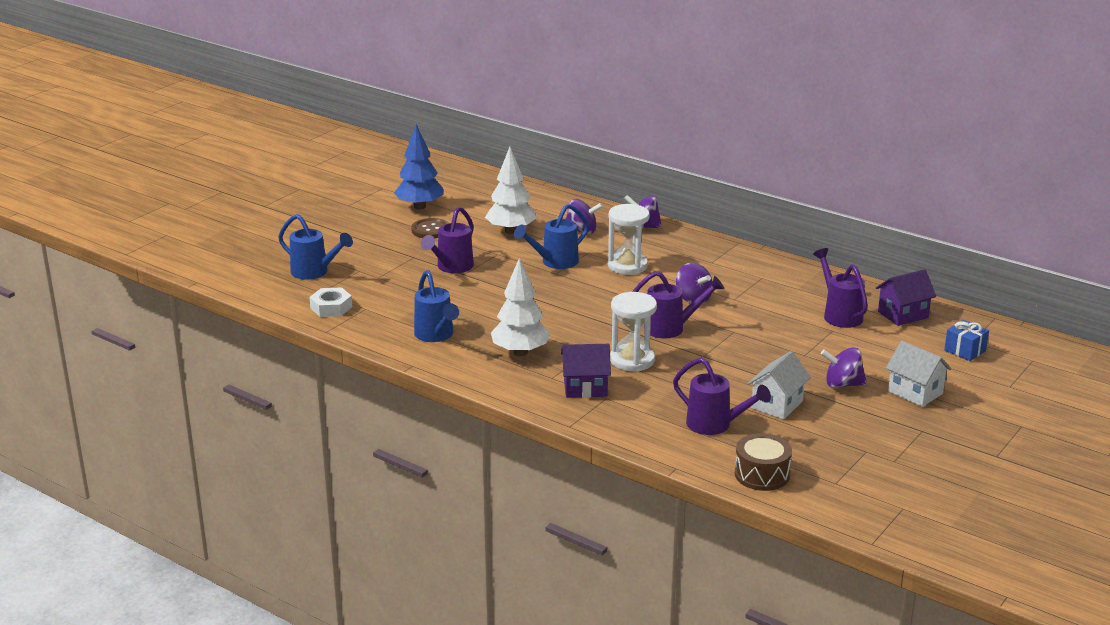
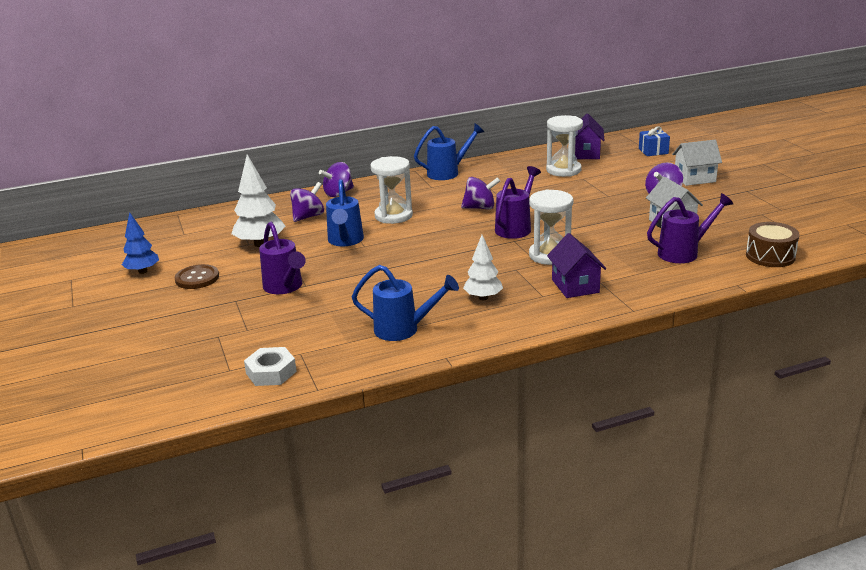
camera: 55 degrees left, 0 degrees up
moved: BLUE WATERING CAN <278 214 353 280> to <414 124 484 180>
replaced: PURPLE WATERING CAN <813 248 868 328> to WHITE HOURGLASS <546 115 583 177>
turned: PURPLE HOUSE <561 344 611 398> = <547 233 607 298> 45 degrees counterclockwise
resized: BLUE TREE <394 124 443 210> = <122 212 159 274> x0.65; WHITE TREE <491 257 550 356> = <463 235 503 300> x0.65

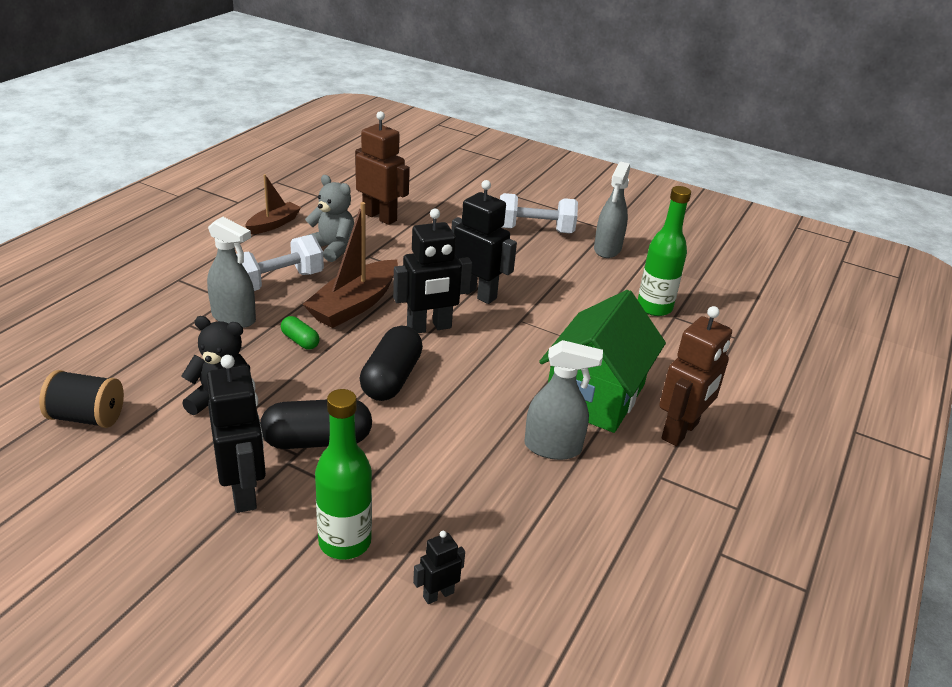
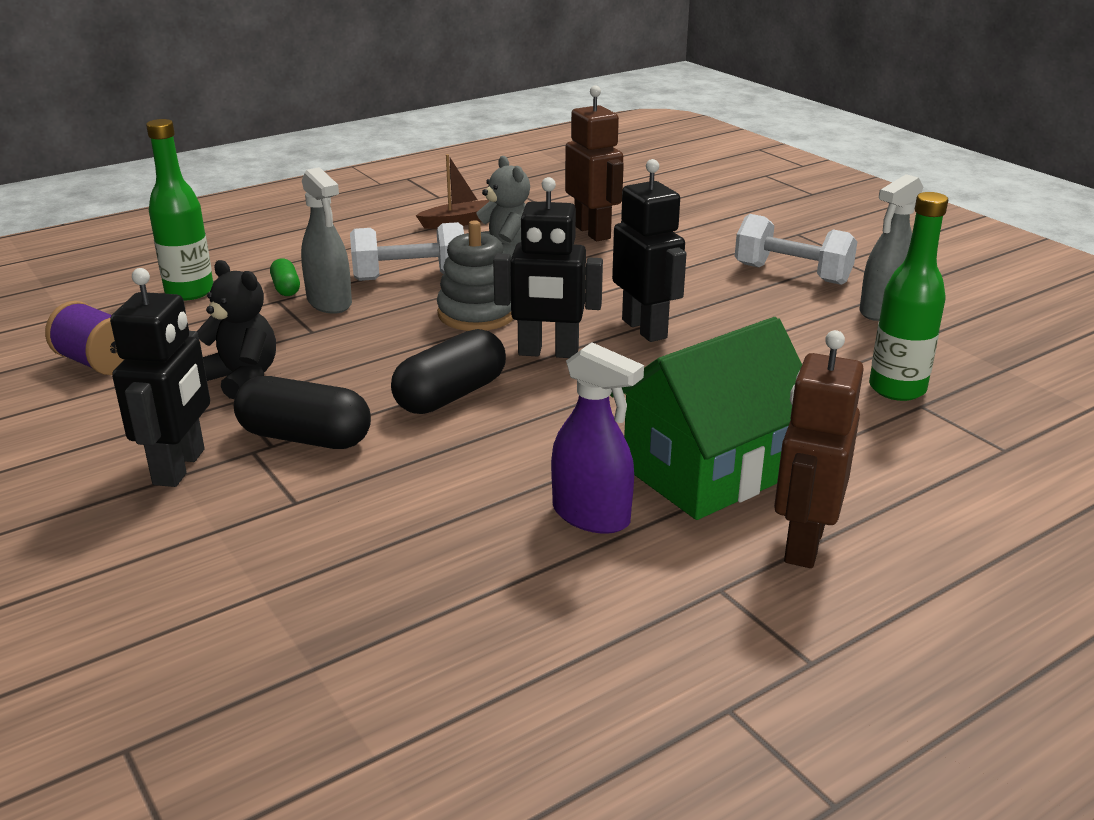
camera: 30 degrees right, 5 degrees down
removed: BLACK ROBOT <413 531 465 604>
moved: GREEN CAPSULE <281 316 320 349> to <270 258 300 296>; GREEN BOTTLE <315 389 372 560> to <146 119 213 300>
replaced: BROWN BOAT <303 202 398 328> to GREY STACKING TOY <437 220 514 331>
recoloured: GREY SPRAY BOTTLE <525 340 603 460> to PURPLE SPRAY BOTTLE <551 342 644 534>; BLACK SPOOL <39 370 124 428> to PURPLE SPOOL <45 301 124 375>
turned: BROWN ROBOT <659 306 732 446> = <774 330 864 568> 135 degrees clockwise

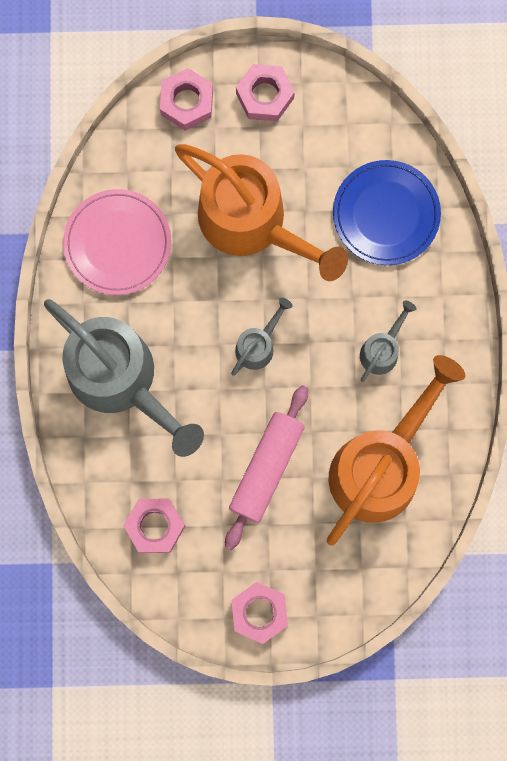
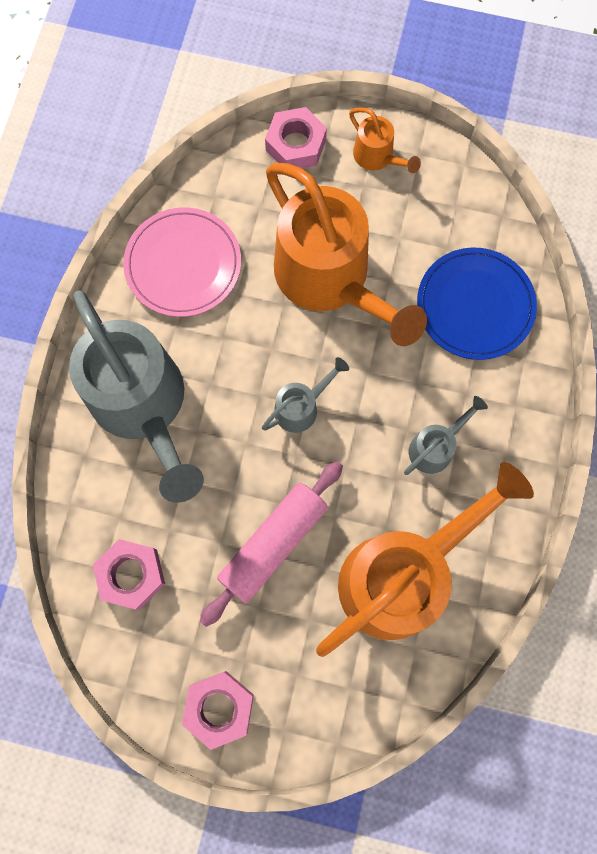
camera: 15 degrees right, 5 degrees down
replaced: PINK NUT <236 64 295 121> to ORANGE WATERING CAN <349 107 421 173>

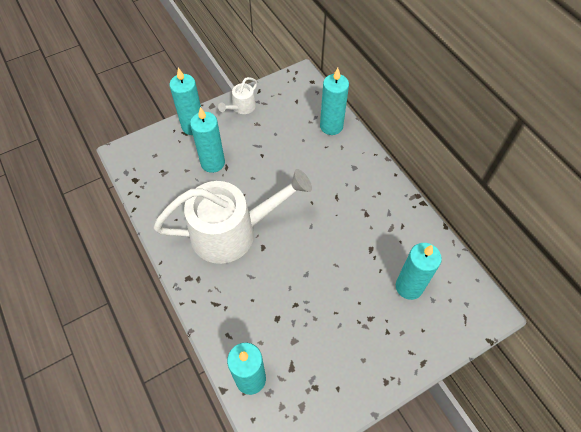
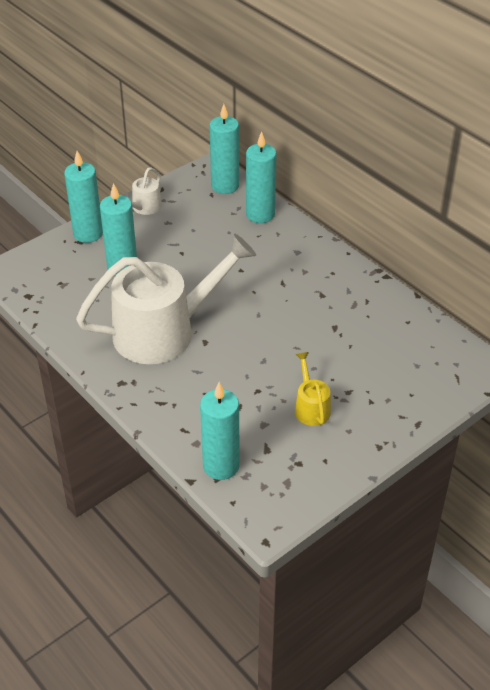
camera: 10 degrees left, 15 degrees down
added: YELLOW WATERING CAN <295 352 331 426>
moved: TURQUOISE CANDLE <396 243 442 300> to <209 104 239 194>

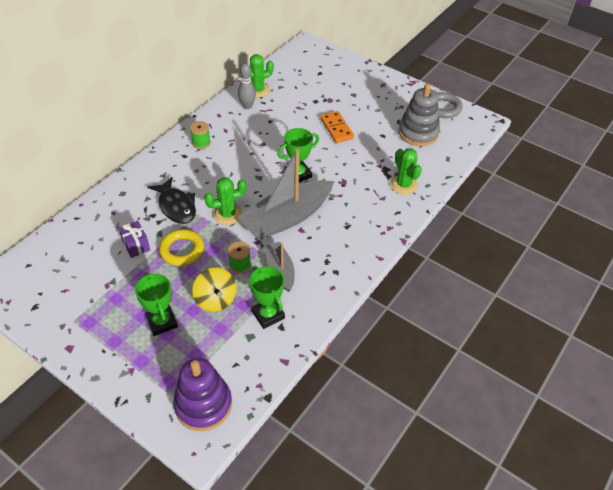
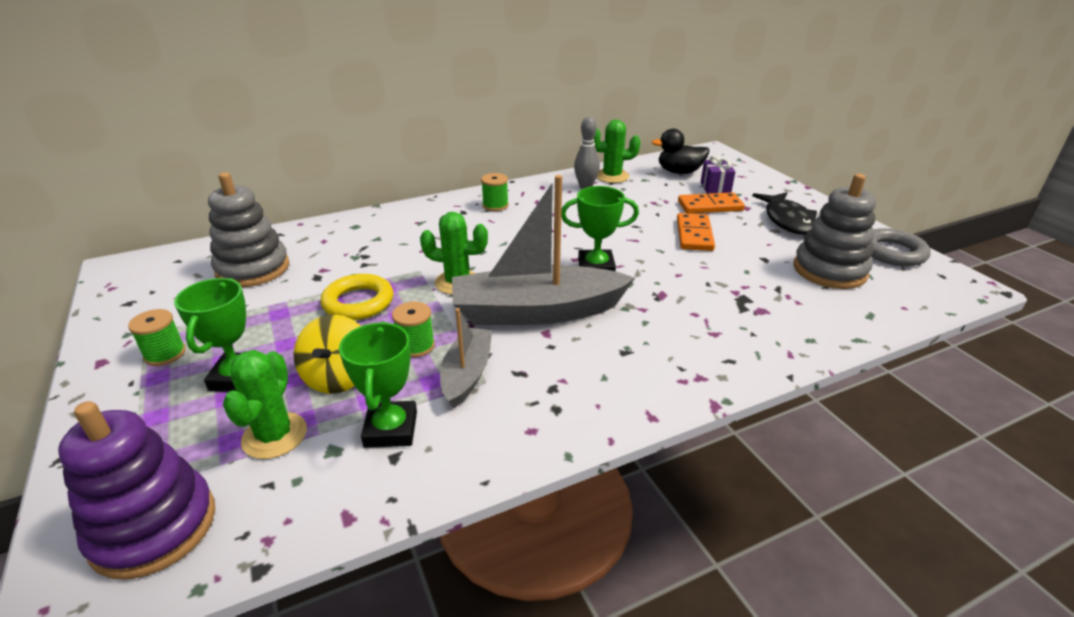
camera: 30 degrees right, 15 degrees down
added: BLACK DUCK <651 129 710 174>; GREY STACKING TOY <208 172 289 287>; ORANGE DOMINO <678 192 745 214>; GREEN SPOOL <128 309 186 366>
moved: GREEN CACTUS <390 148 422 195> to <223 350 307 459>; BLACK FISH <148 177 196 224> to <752 192 817 235>; PURPLE GIFT <119 221 150 258> to <701 155 735 194>

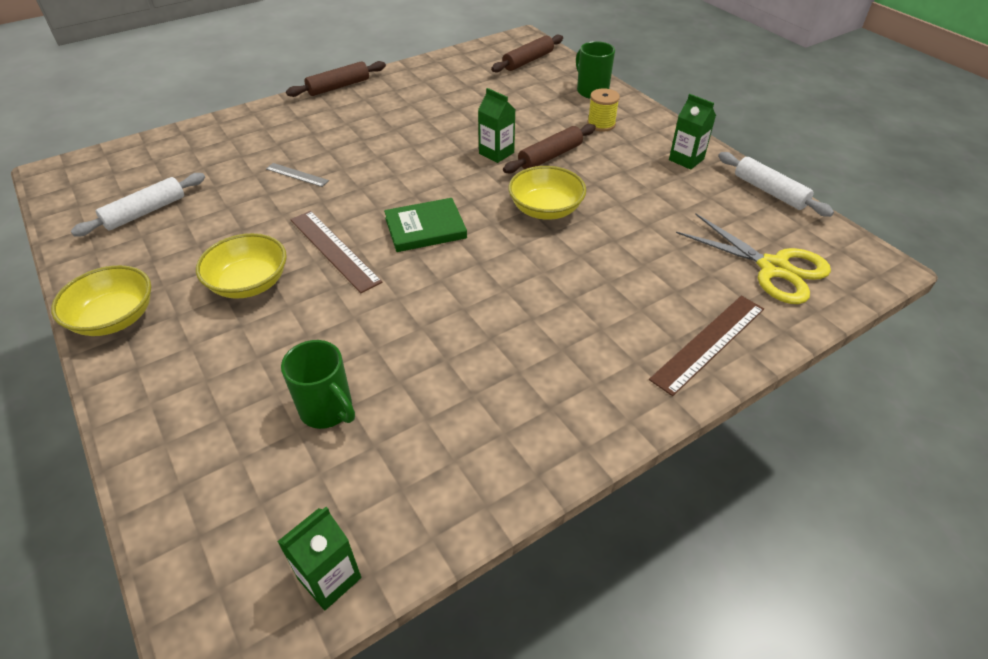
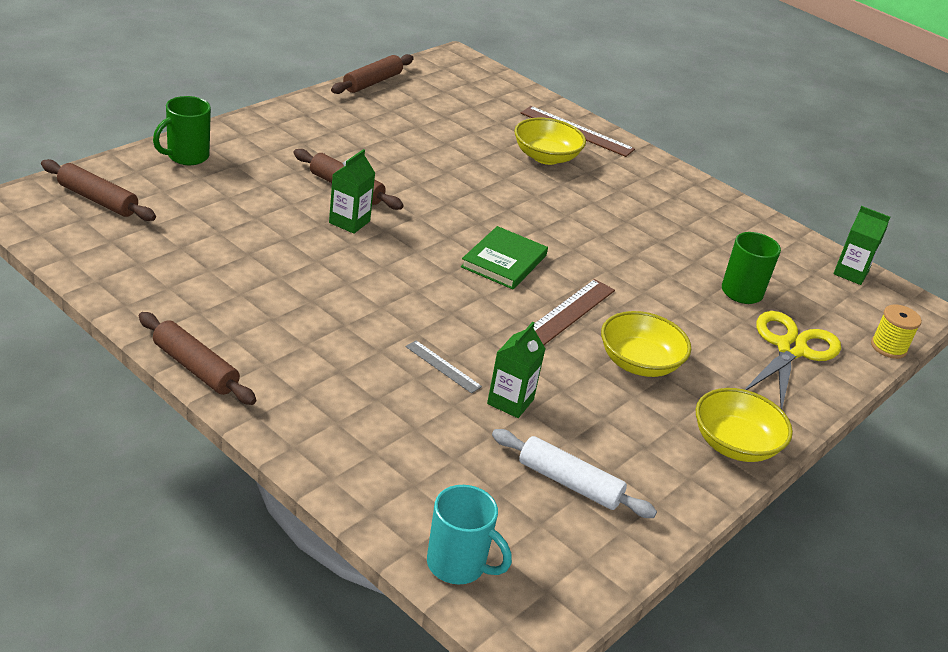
camera: 110 degrees left, 10 degrees down
added: TURQUOISE MUG <427 485 512 584>
moved: YELLOW SPOOL <587 88 620 132> to <871 304 922 359>; GREEN CARTON <669 94 716 170> to <487 322 545 418>; YELLOW BOWL <508 166 586 220> to <514 118 586 165>; YELLOW SCISSORS <676 214 831 304> to <744 311 841 410>
recoloured: WHITE ROLLING PIN <718 152 834 217> to BROWN ROLLING PIN <331 54 414 94>
turned: GREY RULER <266 163 329 187> = <405 340 482 393> 60 degrees counterclockwise; GREEN BOOK <384 198 467 252> = <461 226 548 289> 60 degrees clockwise

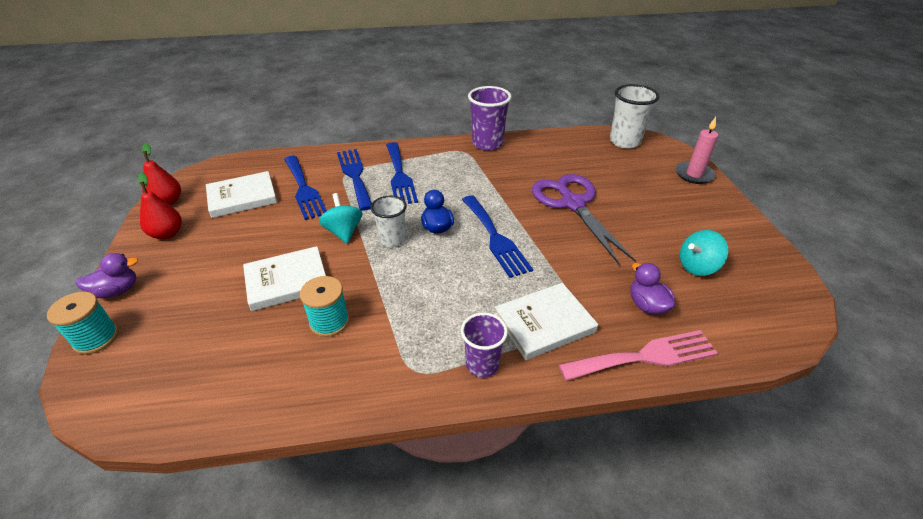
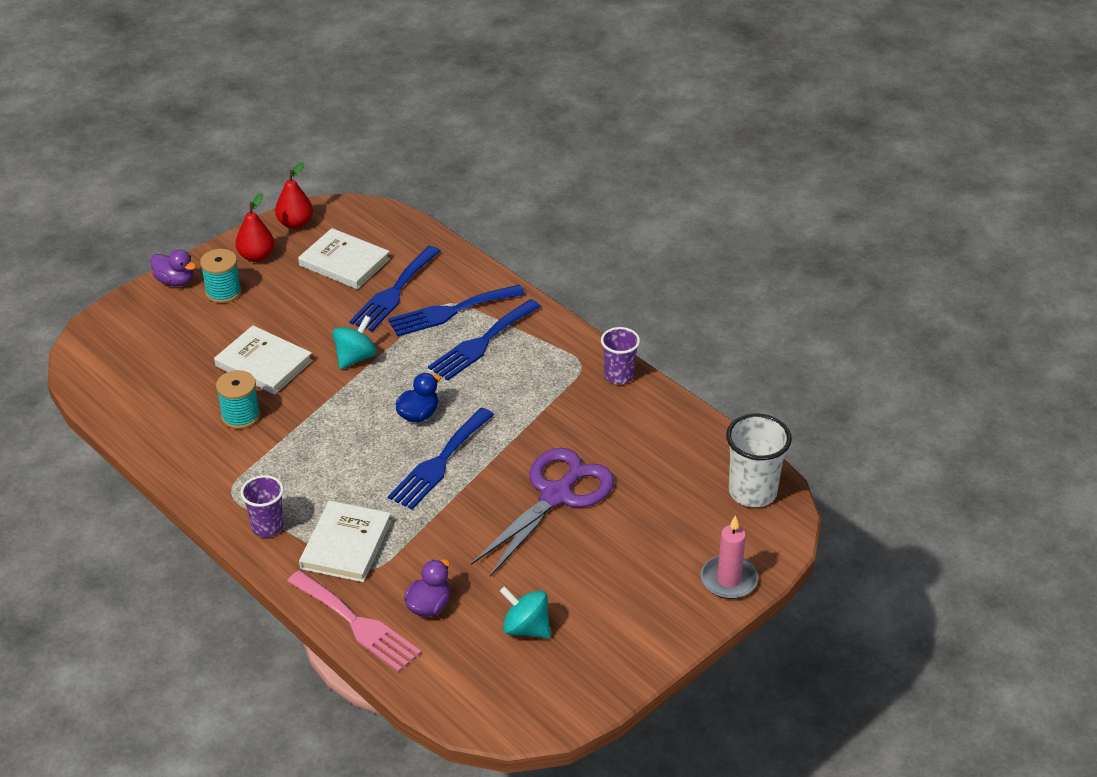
camera: 55 degrees right, 0 degrees up
removed: WHITE CUP <371 196 407 247>
moved: TURQUOISE SPOOL <47 291 119 354> to <200 249 242 303>
turned: BLUE FORK <337 149 372 211> = <388 285 525 336> 150 degrees counterclockwise; WHITE BOOK <494 283 598 360> = <299 501 391 582> 75 degrees clockwise
resized: PURPLE CUP <468 86 512 151> = <601 327 640 384> x0.65

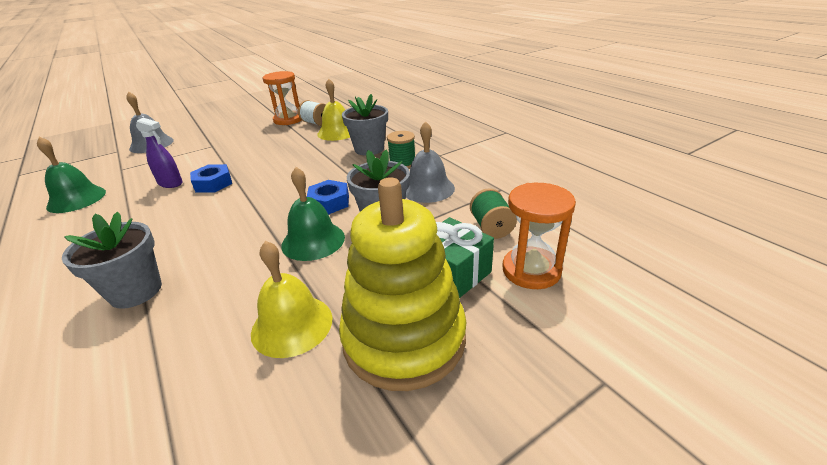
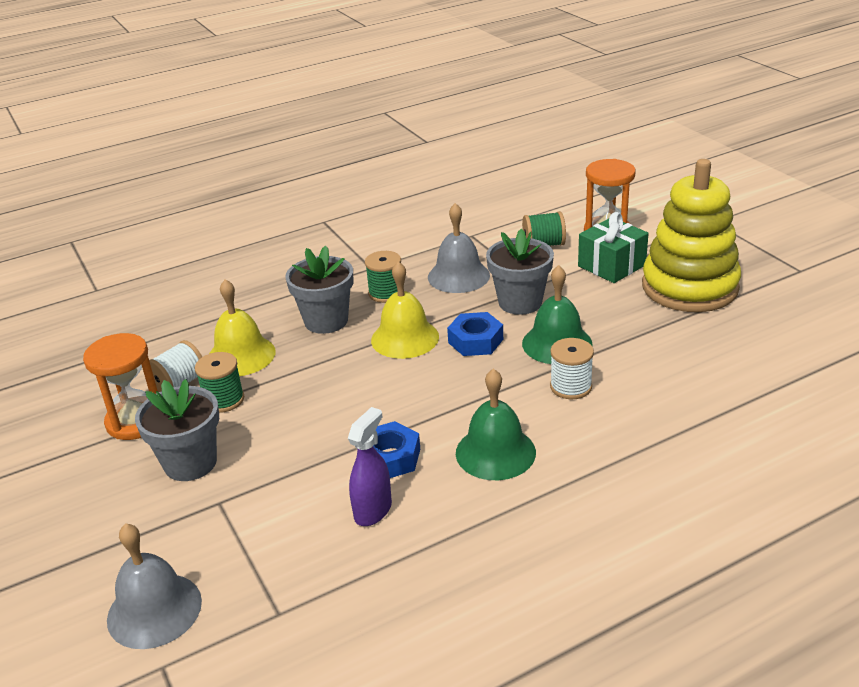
camera: 85 degrees left, 0 degrees up
added: WHITE SPOOL <550 338 594 399>; GREEN SPOOL <195 352 244 413>
moved: GREEN BELL <37 137 106 213> to <456 369 536 480>; GREY FLOWER POT <62 212 162 309> to <135 379 219 481>; YELLOW BELL <251 241 332 358> to <371 262 439 359>

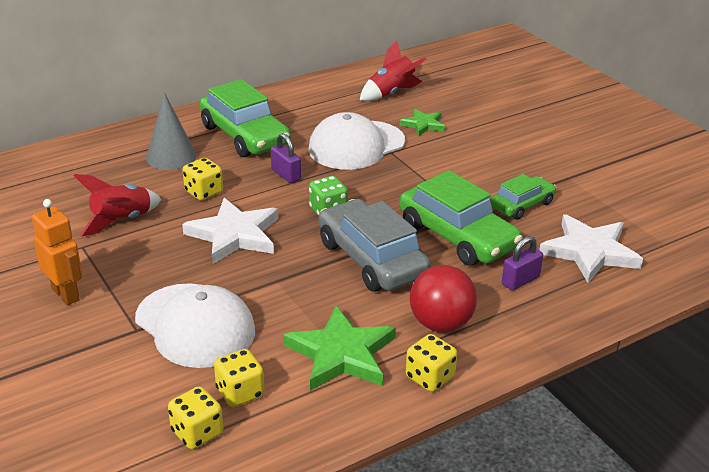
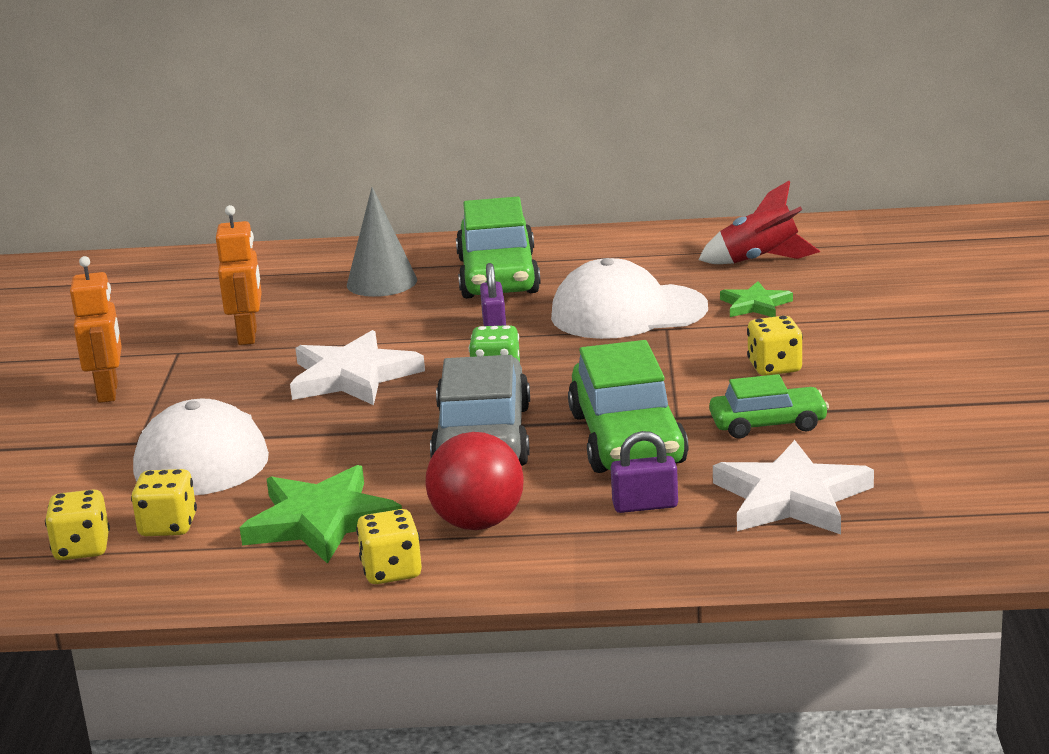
camera: 35 degrees right, 10 degrees down
moved: YELLOW DICE <183 158 223 200> to <747 316 803 376>
replaced: RED ROCKET <74 174 161 236> to ORANGE ROBOT <216 205 262 345>

